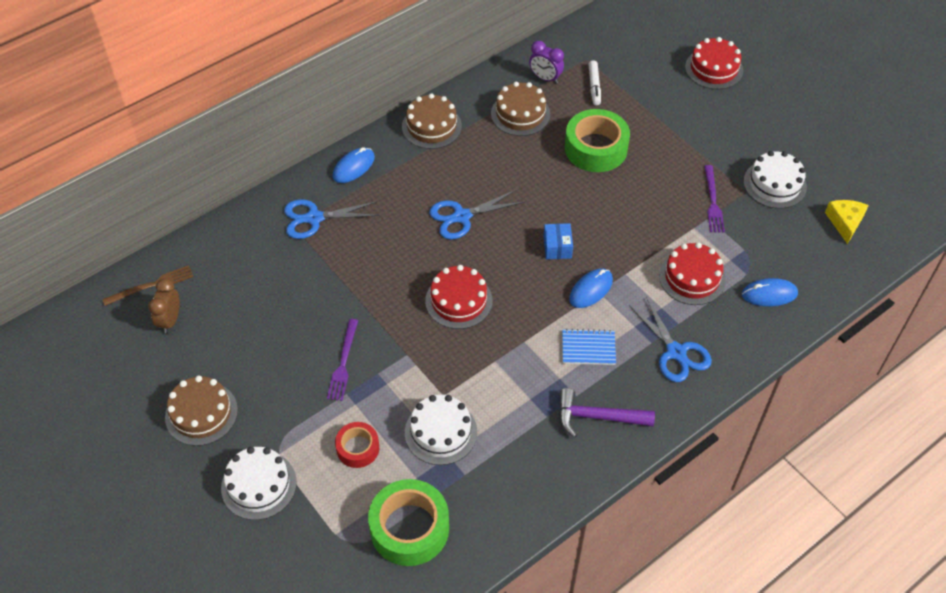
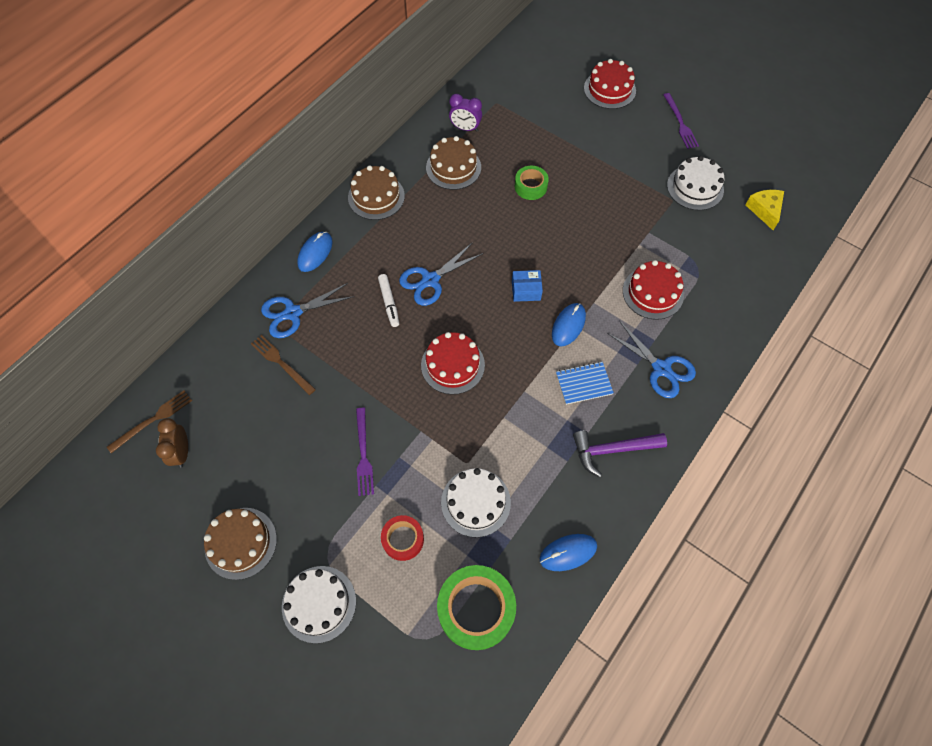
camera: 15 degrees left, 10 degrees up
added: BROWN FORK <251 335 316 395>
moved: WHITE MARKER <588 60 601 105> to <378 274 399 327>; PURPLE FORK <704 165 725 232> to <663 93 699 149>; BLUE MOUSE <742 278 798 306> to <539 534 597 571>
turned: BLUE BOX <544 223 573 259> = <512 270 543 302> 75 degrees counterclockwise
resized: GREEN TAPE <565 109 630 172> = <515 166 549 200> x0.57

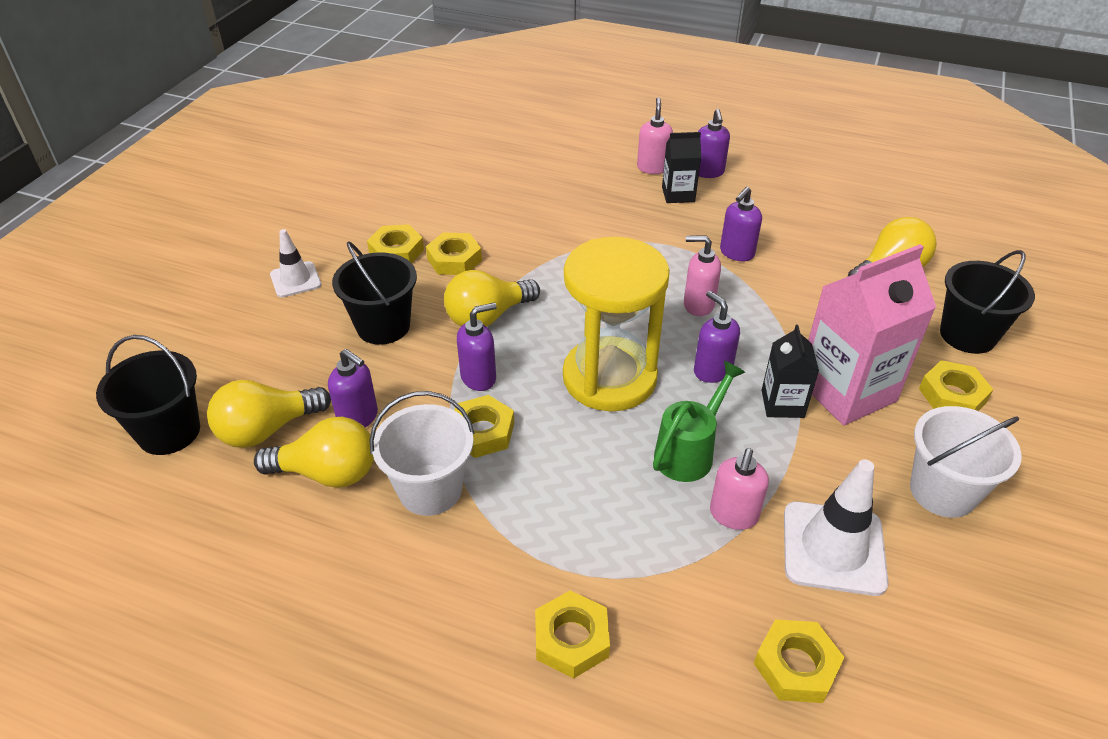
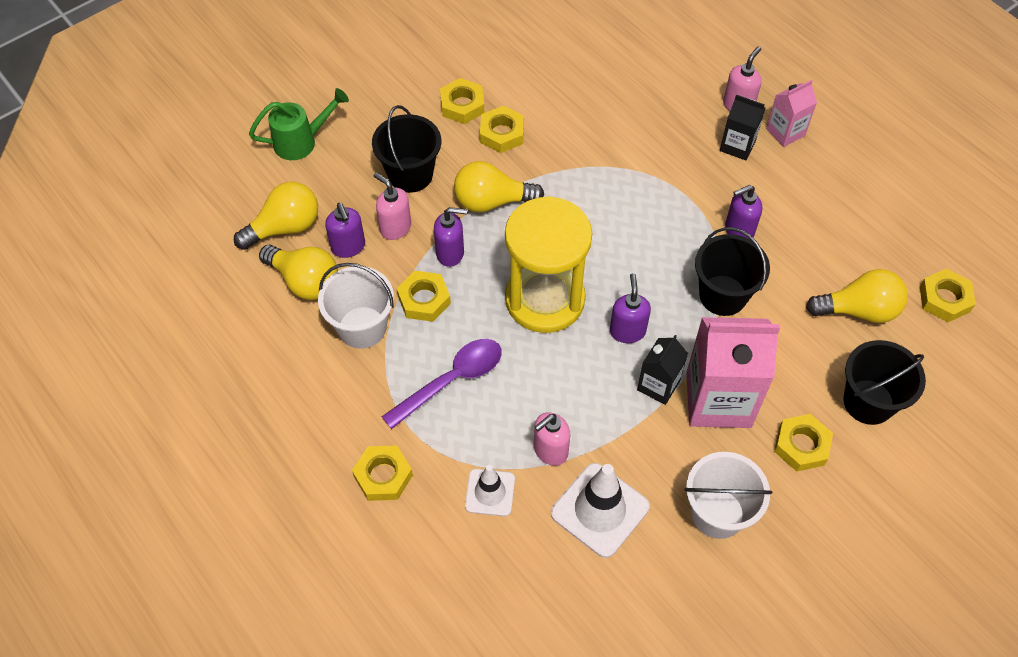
camera: 30 degrees right, 15 degrees up
added: PURPLE SPOON <381 339 502 429>
moved: WHITE TRAFFIC CONE <270 229 321 298> to <465 465 515 516>; PINK SOAP DISPENSER <684 236 721 316> to <374 173 411 240>; BLACK BUCKET <96 335 200 455> to <695 227 770 316>; GREEN WATERING CAN <653 361 745 482> to <249 88 349 160>; YELLOW NUT <754 619 845 703> to <920 268 976 322>
replaced: PURPLE SOAP DISPENSER <698 109 730 178> to PINK CARTON <766 80 817 147>
turned: YELLOW LIGHT BULB <207 380 331 448> = <234 182 318 250> 150 degrees clockwise

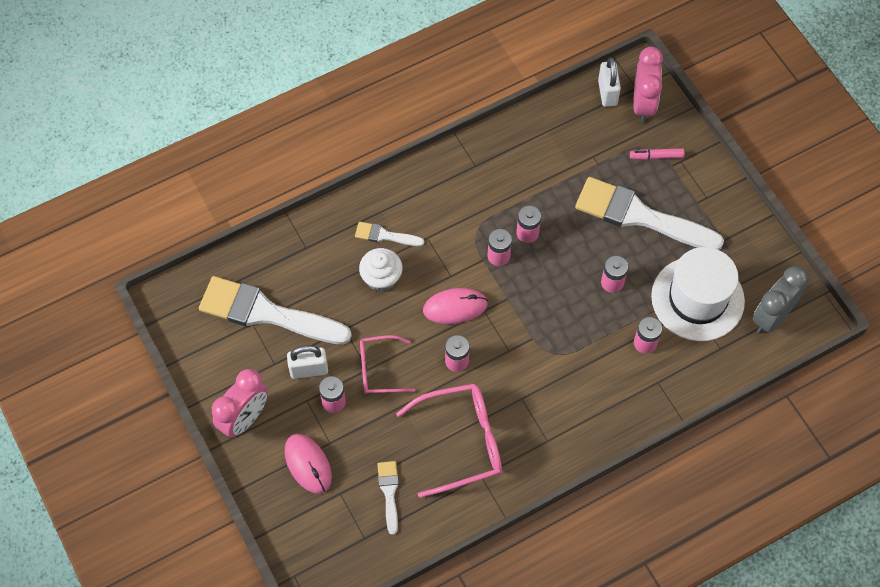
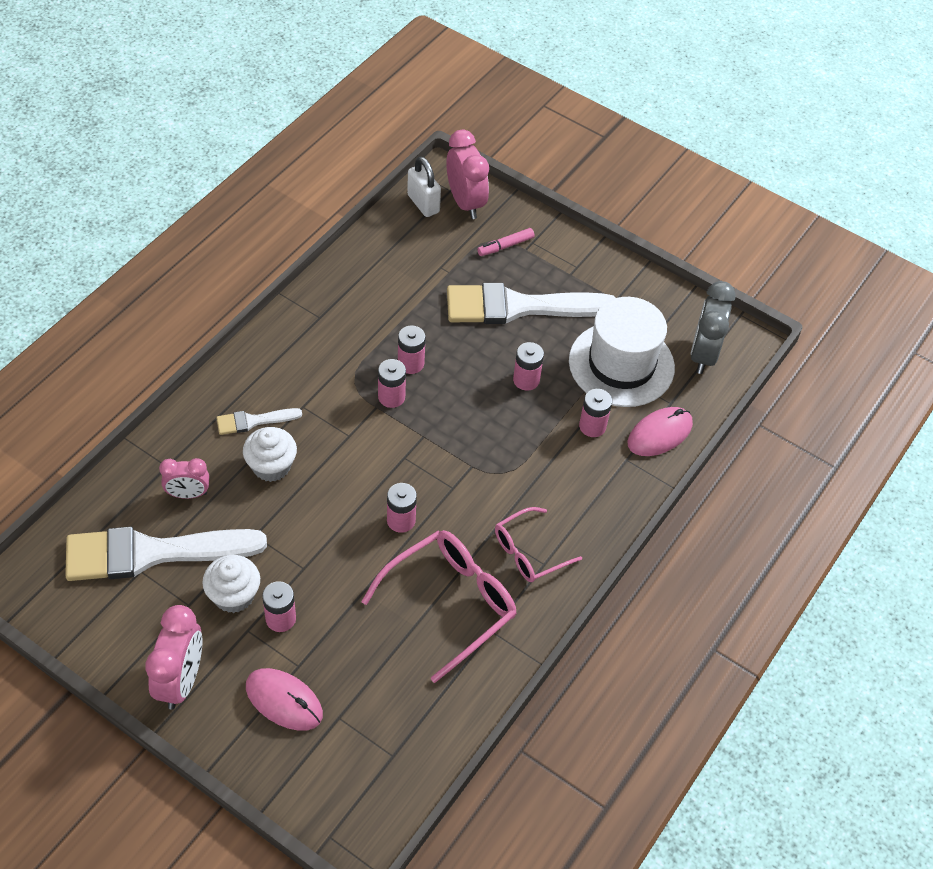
camera: 30 degrees left, 10 degrees down
removed: WHITE BRUSH <377 461 399 535>
added: PINK CLOCK <159 458 209 499>
moved: PINK MOUSE <423 288 488 324> to <628 407 693 456>; PINK GLASSES <360 335 416 394> to <495 507 582 582>
replaced: WHITE PADLOCK <287 345 328 379> to WHITE CUPCAKE <202 555 260 613>

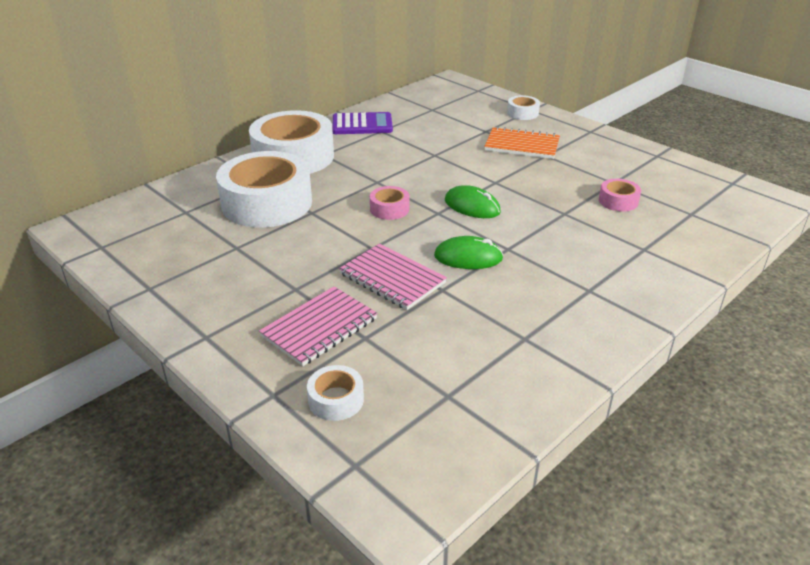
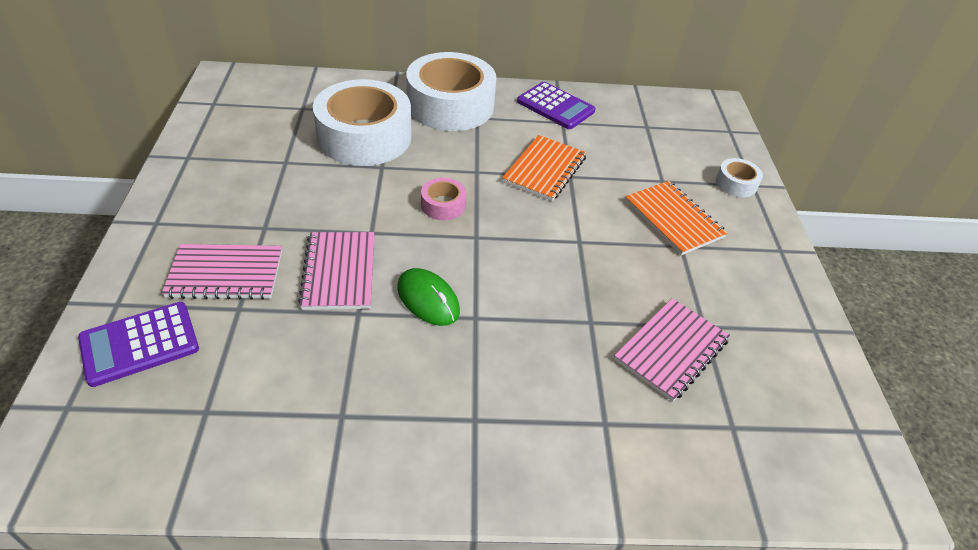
camera: 40 degrees right, 10 degrees up
removed: GREEN MOUSE <445 185 501 218>
added: ORANGE NOTEBOOK <502 135 587 201>
replaced: PINK TAPE <599 179 641 212> to PINK NOTEBOOK <614 298 730 402>; WHITE TAPE <307 365 364 421> to PURPLE CALCULATOR <78 302 199 387>

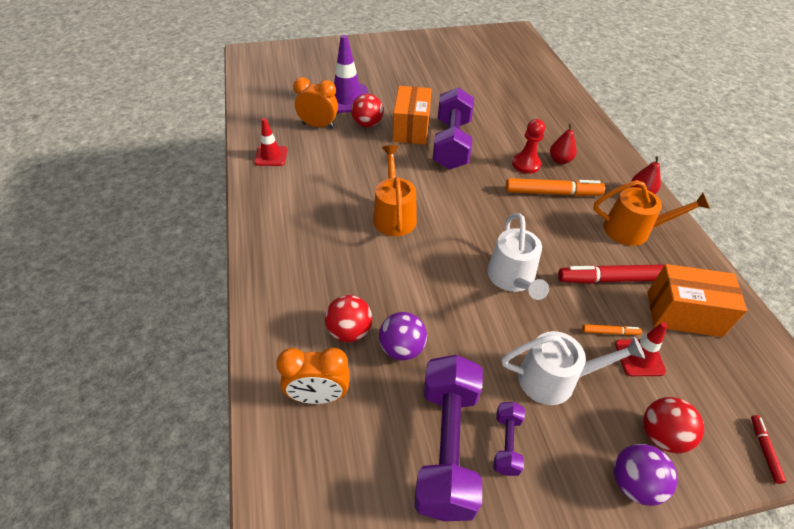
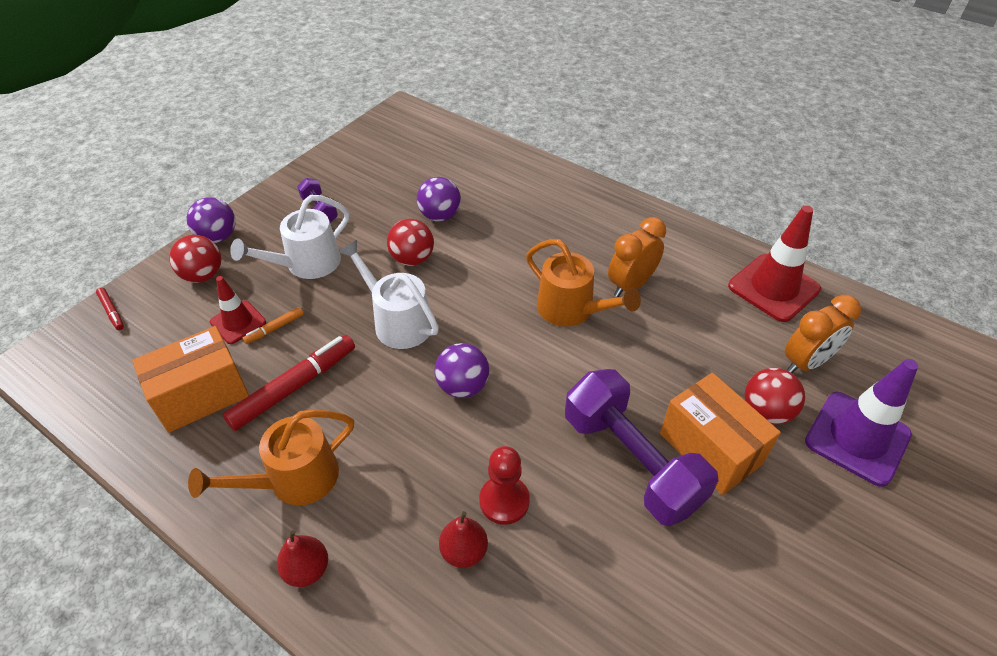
camera: 140 degrees right, 0 degrees up
removed: ORANGE MARKER <505 178 605 196>; PURPLE DUMBBELL <414 355 483 521>
added: PURPLE BALL <435 343 490 398>
moved: RED BALL <325 295 372 342> to <387 219 434 266>; ORANGE CLOCK <276 347 349 404> to <608 217 666 297>
resized: RED TRAFFIC CONE <254 118 287 166> = <728 205 821 322> x1.69

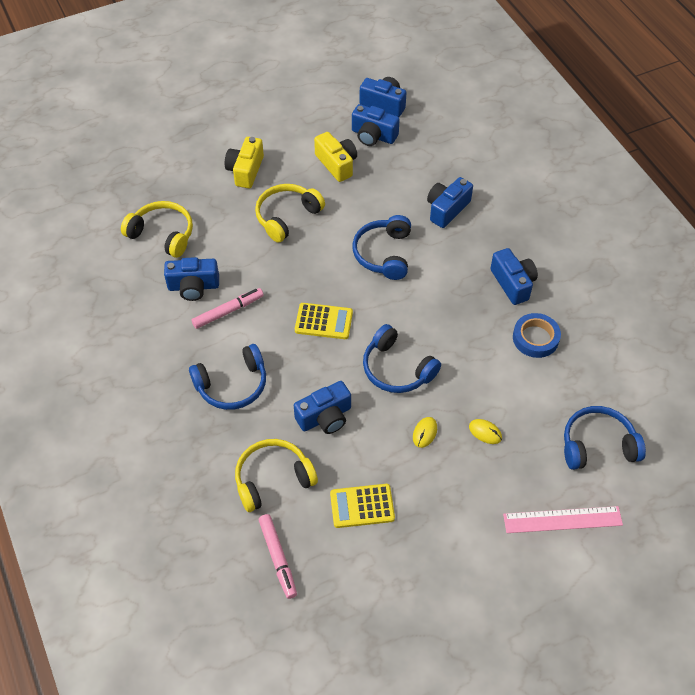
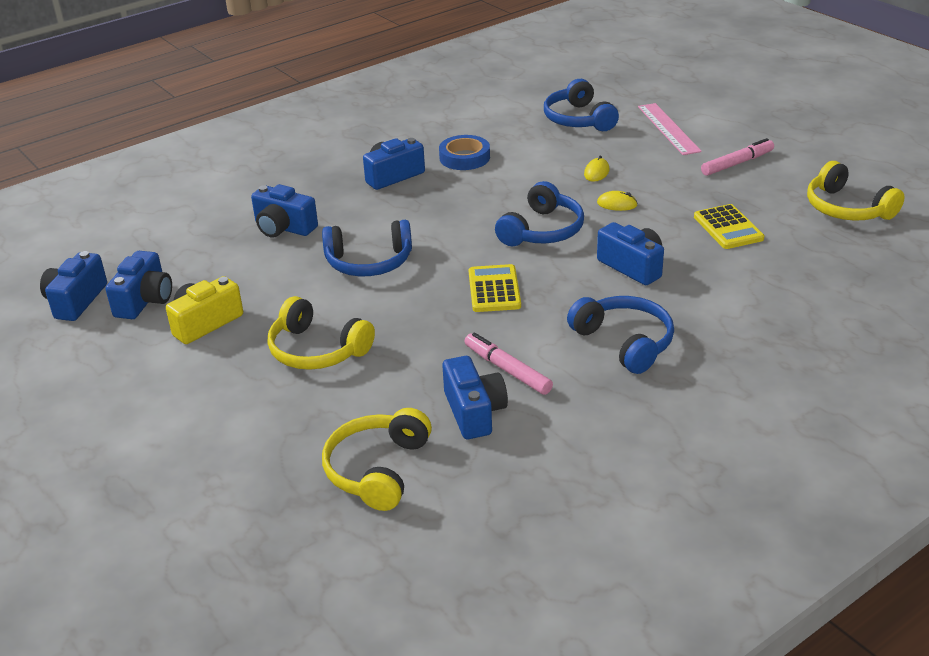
camera: 100 degrees left, 20 degrees down
removed: YELLOW CAMERA <225 137 264 188>
moved: YELLOW HEADPHONES <235 439 318 512> to <807 161 905 221>; PINK MARKER <259 514 297 599> to <701 138 774 176>

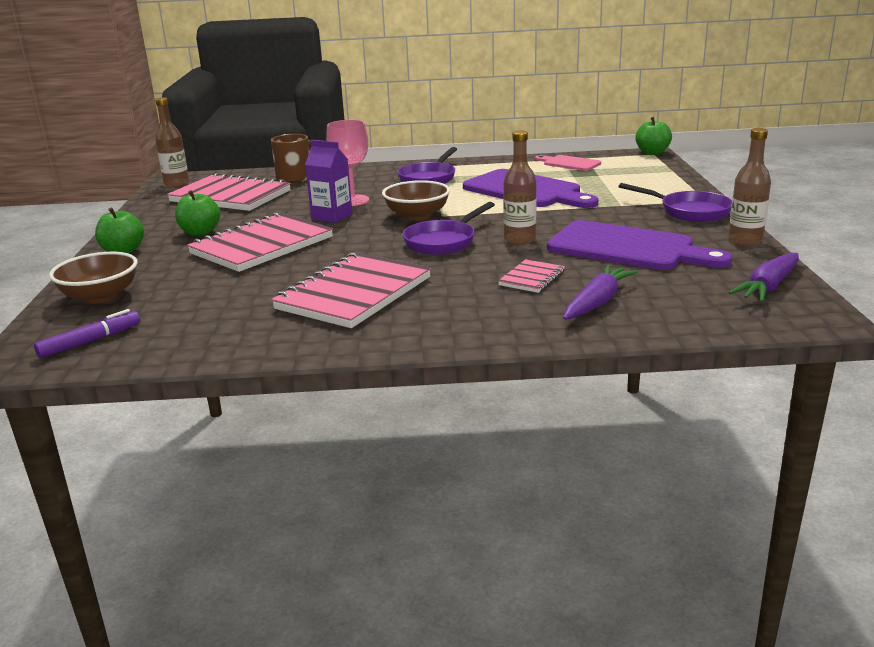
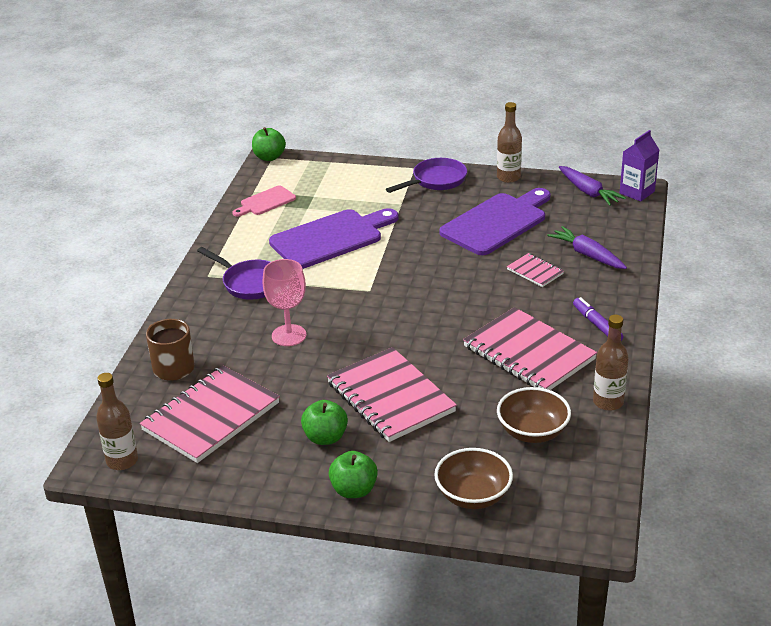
camera: 75 degrees left, 10 degrees up
removed: PURPLE PAN <402 202 495 255>
moved: BROWN BOTTLE <503 130 537 245> to <593 315 629 411>; PURPLE CARTON <305 140 352 223> to <620 130 659 202>; BROWN BOWL <382 180 450 220> to <497 387 571 443>; PURPLE MARKER <34 309 140 358> to <573 297 623 341>

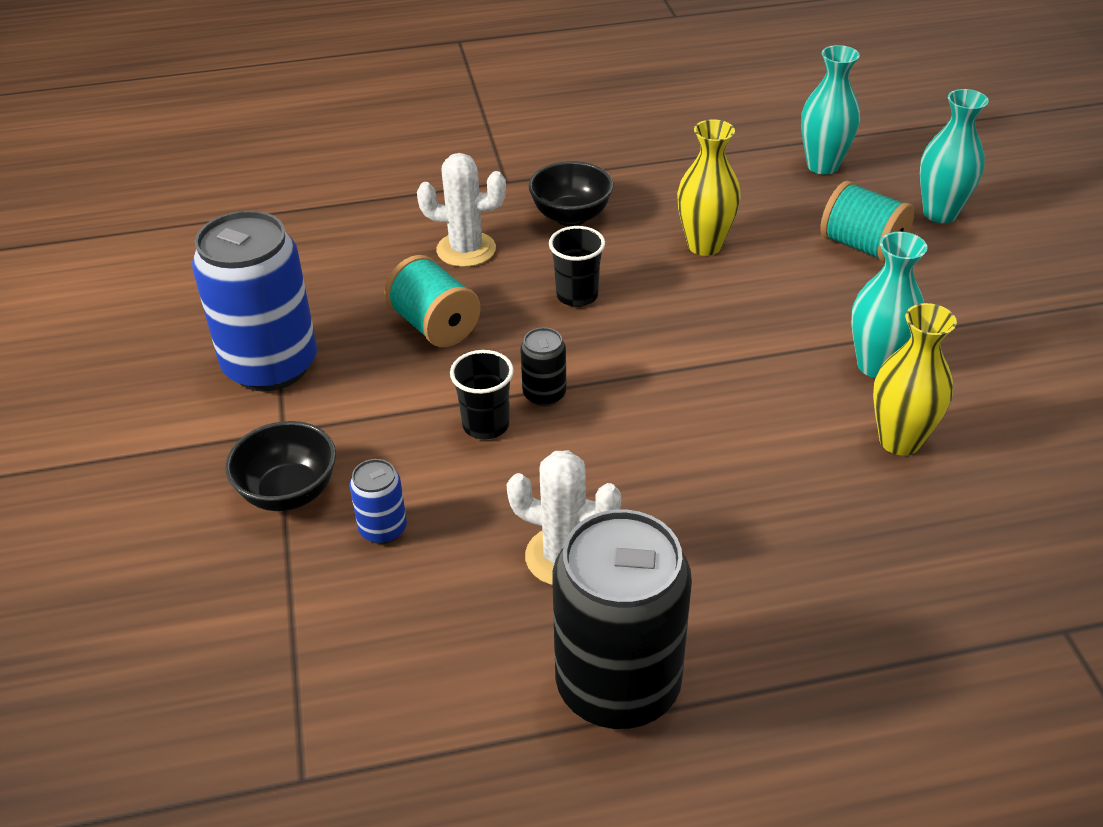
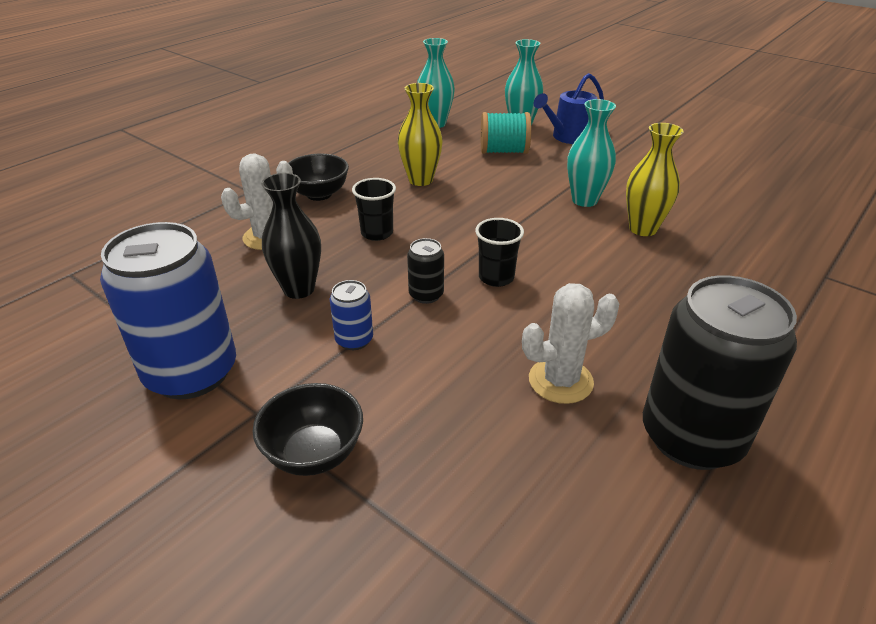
camera: 40 degrees left, 5 degrees down
added: BLUE WATERING CAN <534 73 604 144>
moved: BLACK CUP <450 350 514 439> to <475 218 524 287>; BLUE CAN <350 459 407 544> to <330 280 373 350>
replaced: TURQUOISE SPOOL <385 255 481 347> to BLACK VASE <261 173 321 299>

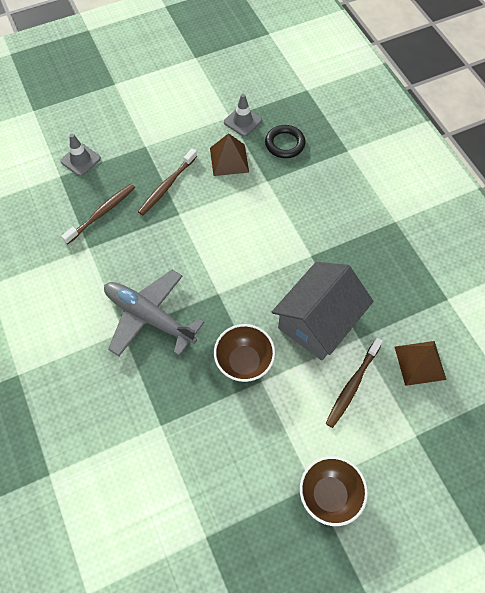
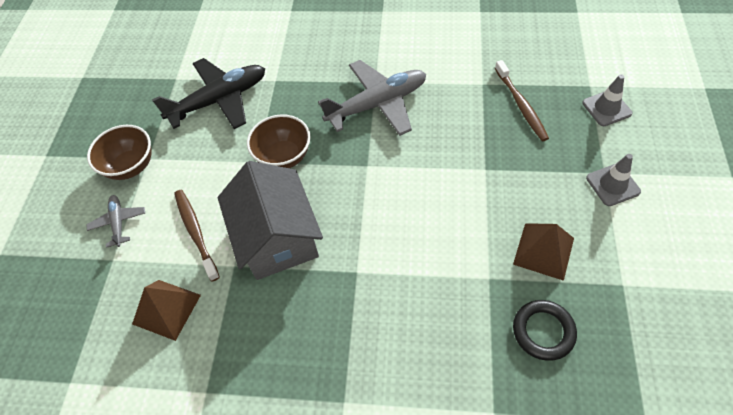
camera: 125 degrees right, 5 degrees down
removed: BROWN TOOTHBRUSH <138 148 197 215>
added: BLACK PLANE <152 58 265 129>; GREY PLANE <86 195 145 248>
moved: GREY TRAFFIC CONE <224 94 262 137> to <586 154 641 206>

